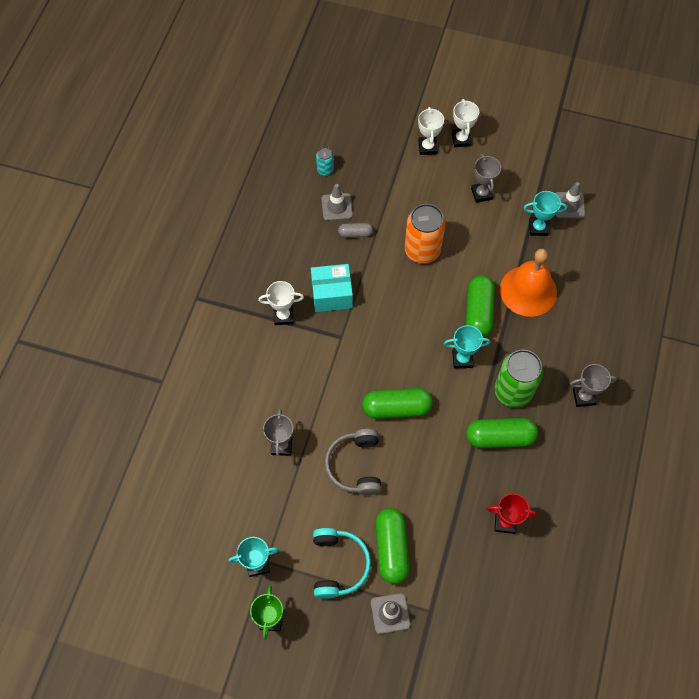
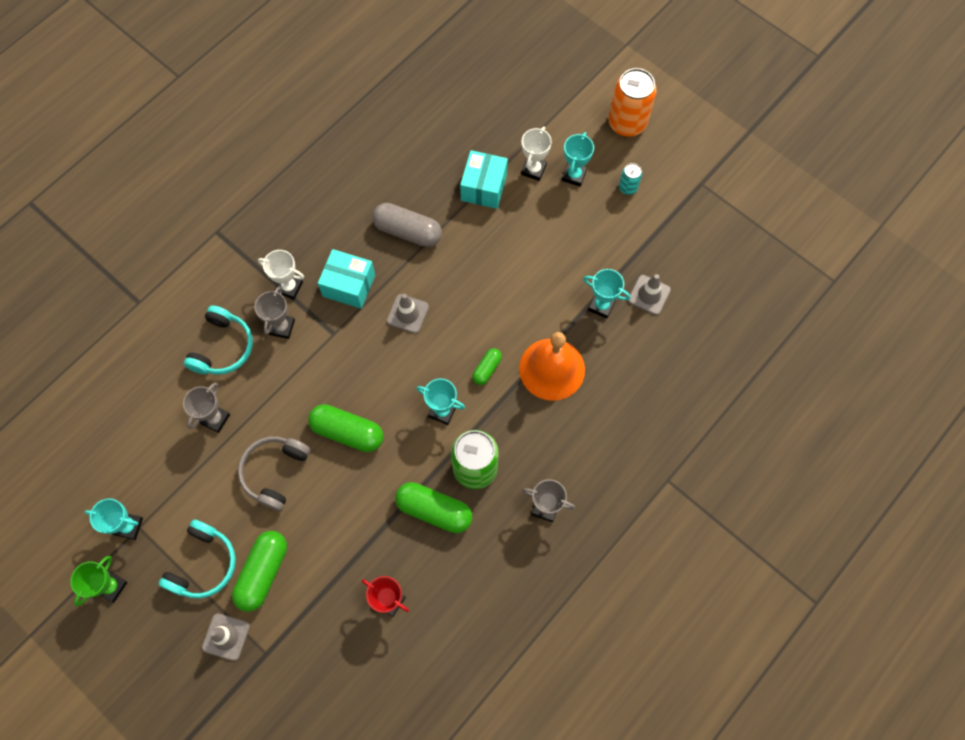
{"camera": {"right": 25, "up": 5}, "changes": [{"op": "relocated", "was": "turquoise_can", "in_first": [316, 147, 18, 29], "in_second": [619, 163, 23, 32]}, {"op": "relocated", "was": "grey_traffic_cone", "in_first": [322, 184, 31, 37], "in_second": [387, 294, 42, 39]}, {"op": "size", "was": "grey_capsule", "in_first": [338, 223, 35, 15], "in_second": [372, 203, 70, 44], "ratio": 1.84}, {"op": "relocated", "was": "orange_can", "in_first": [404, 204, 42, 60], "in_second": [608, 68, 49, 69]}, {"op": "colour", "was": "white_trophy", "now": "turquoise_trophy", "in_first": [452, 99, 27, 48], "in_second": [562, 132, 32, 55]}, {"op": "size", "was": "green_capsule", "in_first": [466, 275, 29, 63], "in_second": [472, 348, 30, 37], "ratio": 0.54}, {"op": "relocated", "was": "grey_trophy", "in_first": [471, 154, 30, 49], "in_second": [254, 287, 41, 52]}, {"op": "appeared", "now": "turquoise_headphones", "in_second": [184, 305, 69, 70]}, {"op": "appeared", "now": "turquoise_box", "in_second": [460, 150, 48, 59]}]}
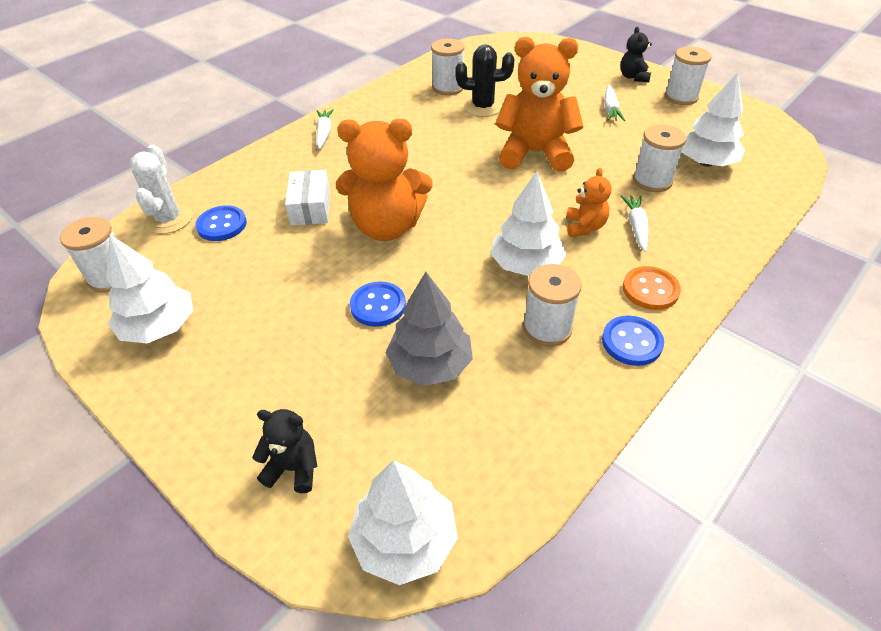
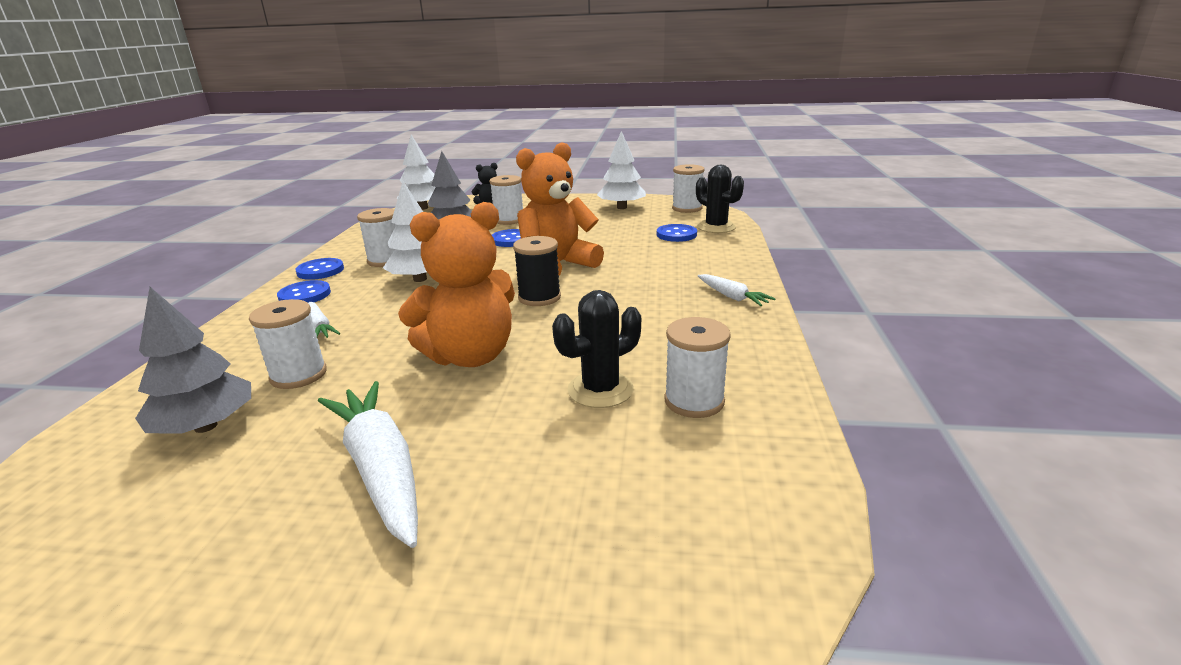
{"camera": {"right": 145, "up": -20}, "changes": [{"op": "colour", "was": "white_cactus", "now": "black_cactus", "in_first": [130, 145, 63, 89], "in_second": [696, 165, 48, 68]}, {"op": "missing", "was": "white_box", "in_first": [285, 170, 45, 56]}, {"op": "missing", "was": "orange_teddy_bear", "in_first": [566, 168, 45, 69]}, {"op": "size", "was": "white_carrot", "in_first": [604, 85, 21, 36], "in_second": [318, 381, 100, 167], "ratio": 1.91}, {"op": "missing", "was": "black_teddy_bear", "in_first": [620, 27, 32, 56]}, {"op": "colour", "was": "orange_button", "now": "blue_button", "in_first": [623, 266, 58, 44], "in_second": [277, 280, 54, 23]}, {"op": "relocated", "was": "white_spool", "in_first": [665, 46, 46, 59], "in_second": [489, 175, 34, 50]}, {"op": "colour", "was": "white_tree", "now": "grey_tree", "in_first": [682, 72, 63, 95], "in_second": [135, 287, 116, 147]}, {"op": "appeared", "now": "black_spool", "in_second": [513, 236, 48, 70]}]}
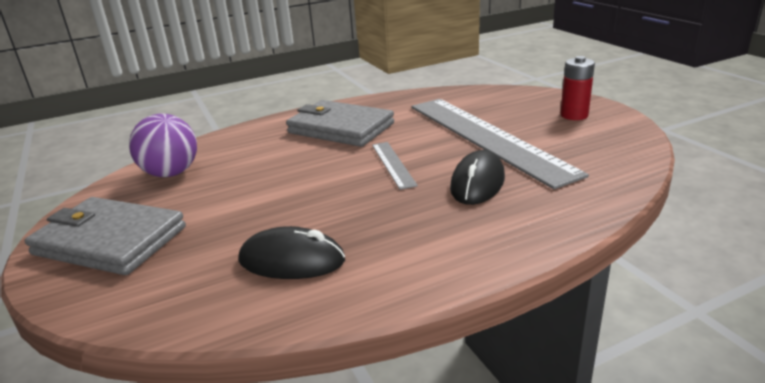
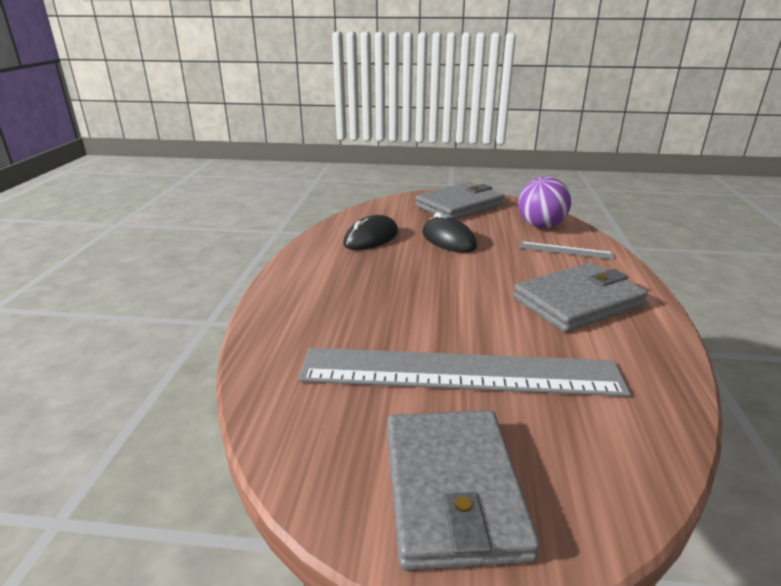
{"camera": {"right": 120, "up": 0}, "changes": [{"op": "relocated", "was": "grey_ruler", "in_first": [372, 142, 46, 48], "in_second": [520, 241, 94, 18]}, {"op": "relocated", "was": "black_mouse", "in_first": [450, 150, 55, 55], "in_second": [422, 213, 55, 40]}, {"op": "exchanged", "was": "red_battery", "now": "grey_wallet", "in_first": [560, 56, 35, 64], "in_second": [387, 410, 153, 161]}]}
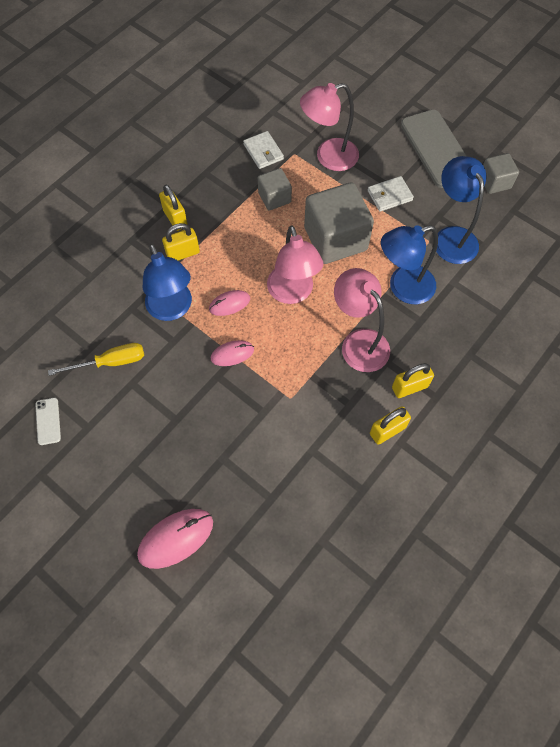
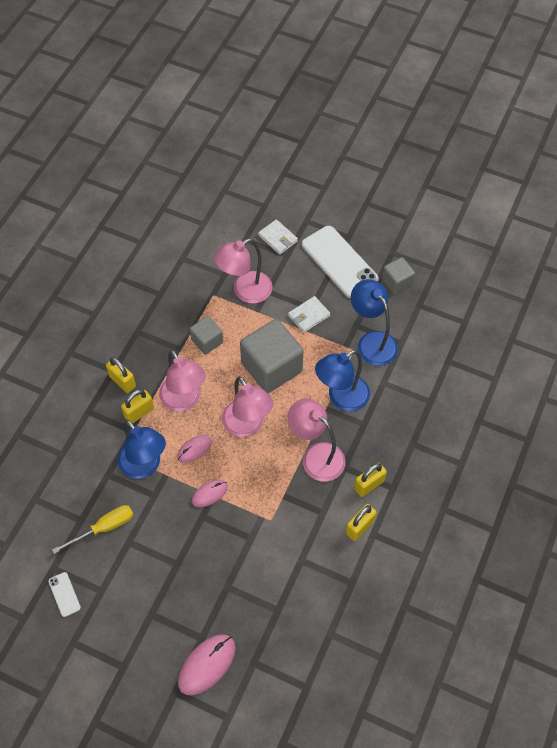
{"camera": {"right": -15, "up": -5}, "changes": [{"op": "relocated", "was": "white_wallet", "in_first": [243, 131, 41, 38], "in_second": [258, 219, 40, 36]}, {"op": "colour", "was": "grey_phone", "now": "white_phone", "in_first": [401, 110, 65, 78], "in_second": [302, 226, 77, 72]}, {"op": "appeared", "now": "pink_lamp", "in_second": [159, 350, 47, 62]}]}
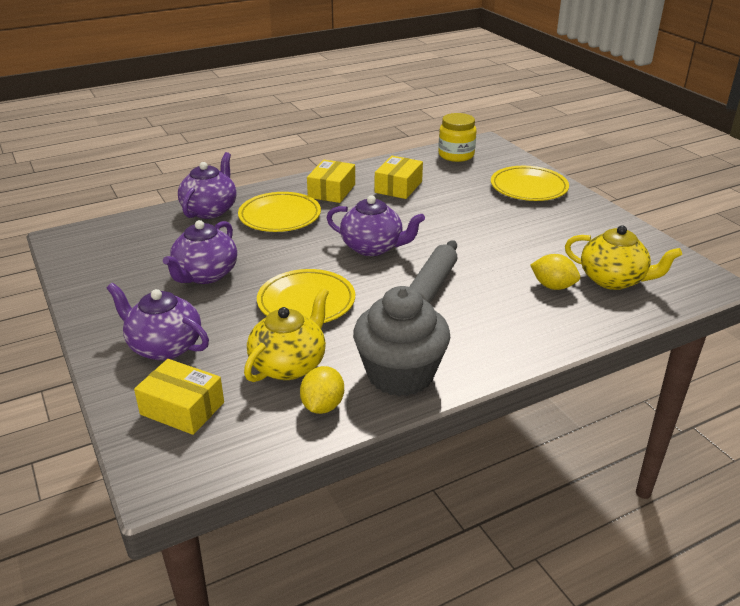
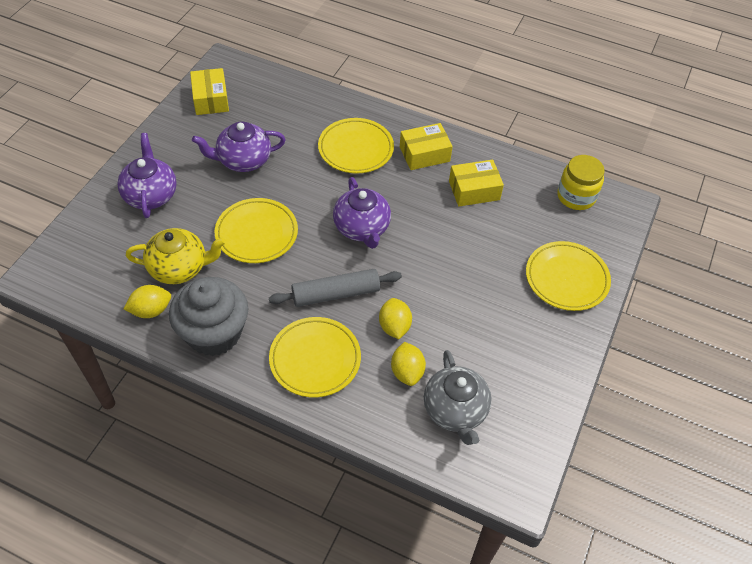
{"camera": {"right": 50, "up": 20}, "changes": [{"op": "relocated", "was": "yellow_box", "in_first": [134, 359, 90, 76], "in_second": [190, 68, 39, 47]}, {"op": "missing", "was": "purple_teapot", "in_first": [178, 152, 59, 67]}, {"op": "colour", "was": "yellow_teapot", "now": "grey_teapot", "in_first": [565, 225, 117, 65], "in_second": [424, 350, 68, 95]}, {"op": "appeared", "now": "yellow_plate", "in_second": [269, 317, 92, 81]}, {"op": "appeared", "now": "yellow_lemon", "in_second": [379, 298, 33, 41]}]}
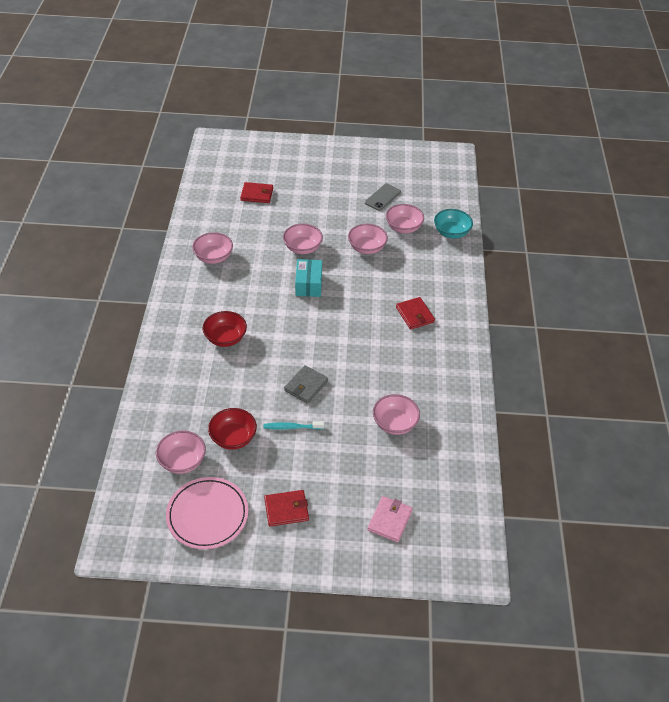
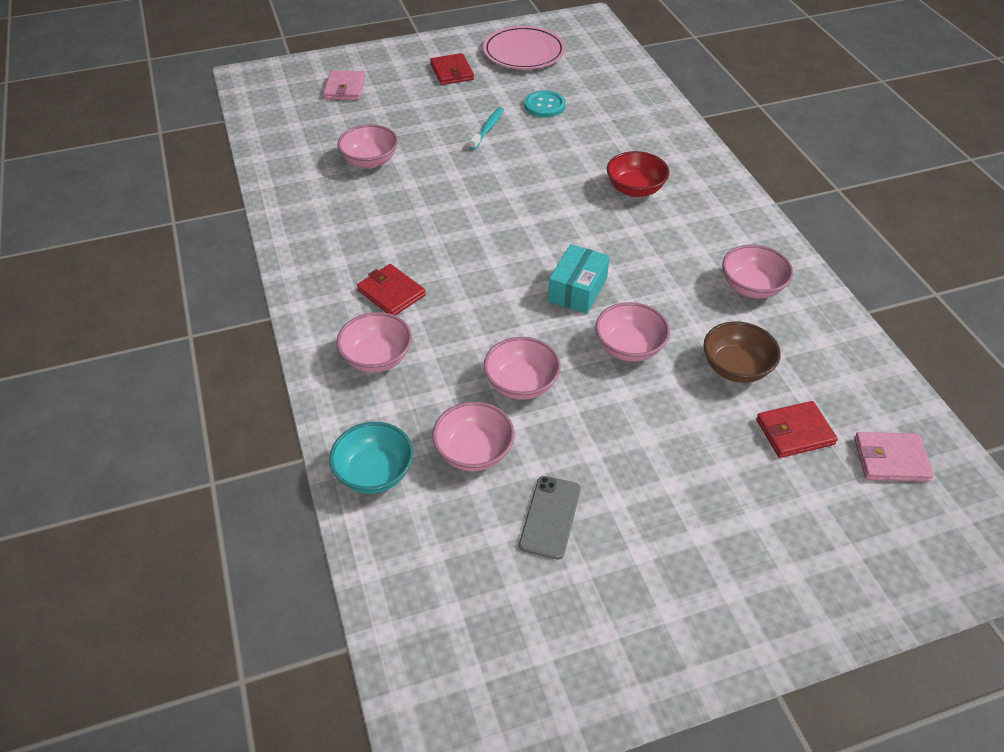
{"camera": {"right": 160, "up": 0}, "changes": [{"op": "relocated", "was": "pink_bowl", "in_first": [156, 431, 50, 43], "in_second": [336, 312, 76, 61]}, {"op": "exchanged", "was": "red_bowl", "now": "turquoise_button", "in_first": [208, 408, 49, 42], "in_second": [524, 90, 42, 28]}, {"op": "spun", "was": "turquoise_toothbrush", "in_first": [264, 421, 60, 9], "in_second": [470, 107, 34, 43], "clockwise": -45}, {"op": "spun", "was": "red_wallet", "in_first": [264, 490, 45, 36], "in_second": [430, 53, 44, 32], "clockwise": -75}, {"op": "missing", "was": "grey_wallet", "in_first": [284, 365, 44, 39]}, {"op": "spun", "was": "turquoise_box", "in_first": [295, 259, 27, 38], "in_second": [548, 244, 62, 70], "clockwise": 45}, {"op": "appeared", "now": "brown_bowl", "in_second": [703, 321, 78, 62]}, {"op": "appeared", "now": "pink_wallet", "in_second": [854, 432, 80, 50]}]}
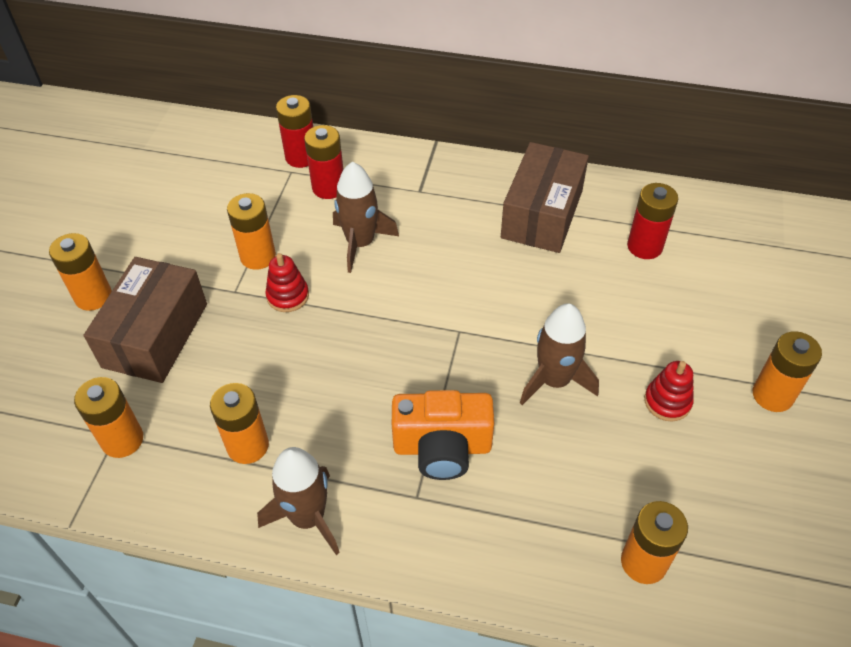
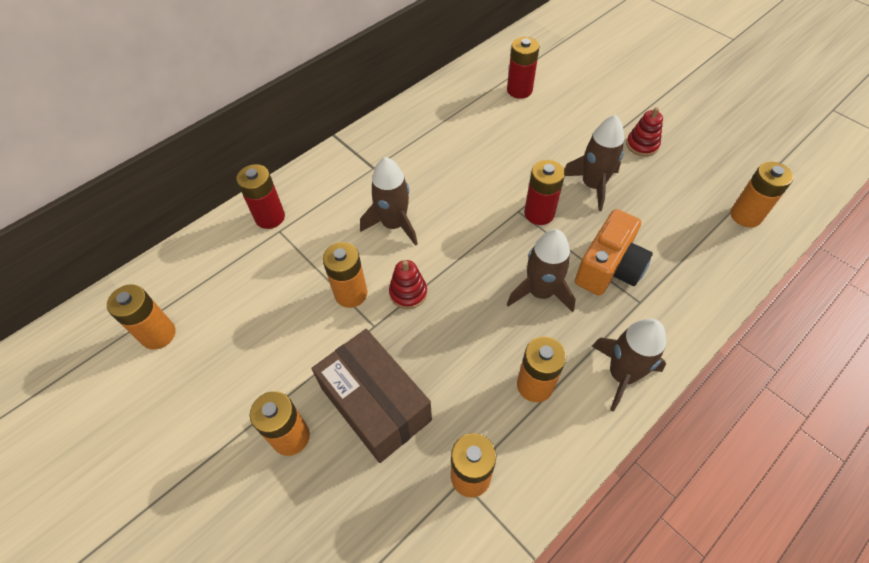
{"camera": {"right": -55, "up": 5}, "changes": [{"op": "relocated", "was": "red_battery", "in_first": [304, 125, 40, 74], "in_second": [524, 160, 41, 65]}, {"op": "missing", "was": "brown_box", "in_first": [501, 142, 88, 111]}, {"op": "relocated", "was": "orange_battery", "in_first": [753, 331, 69, 81], "in_second": [107, 285, 68, 65]}, {"op": "appeared", "now": "brown_rocket", "in_second": [507, 229, 69, 83]}]}
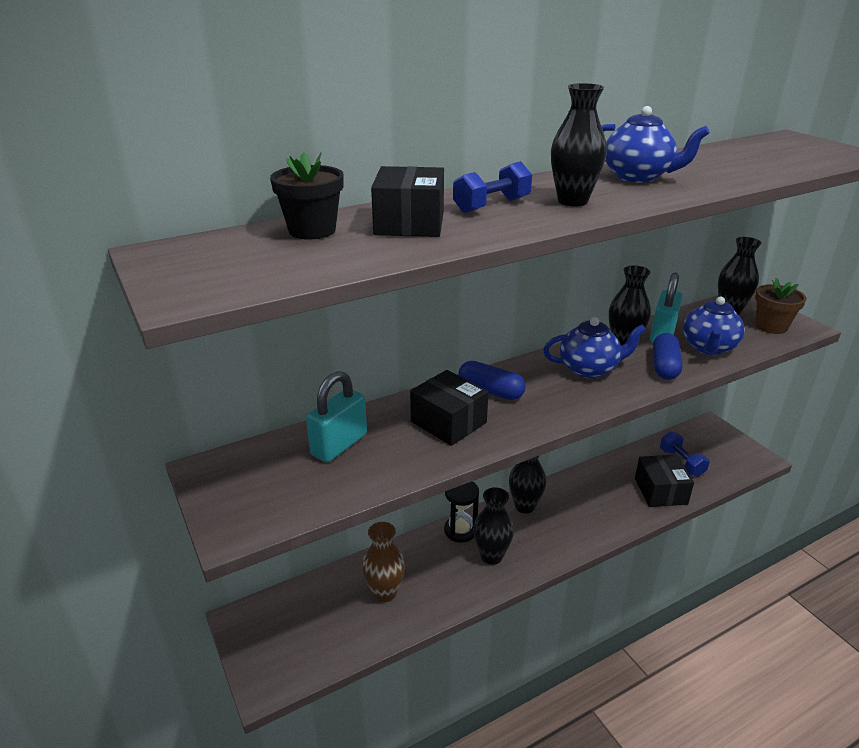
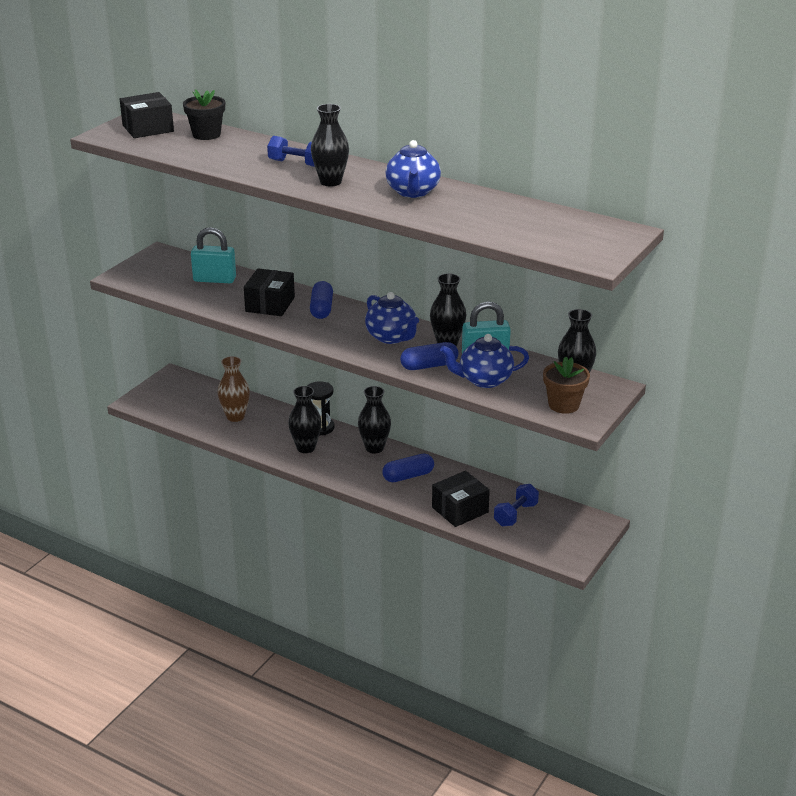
{"camera": {"right": 60, "up": 0}, "changes": [{"op": "relocated", "was": "black_box", "in_first": [371, 166, 73, 71], "in_second": [120, 92, 54, 46]}, {"op": "appeared", "now": "blue_capsule", "in_second": [382, 454, 52, 28]}]}
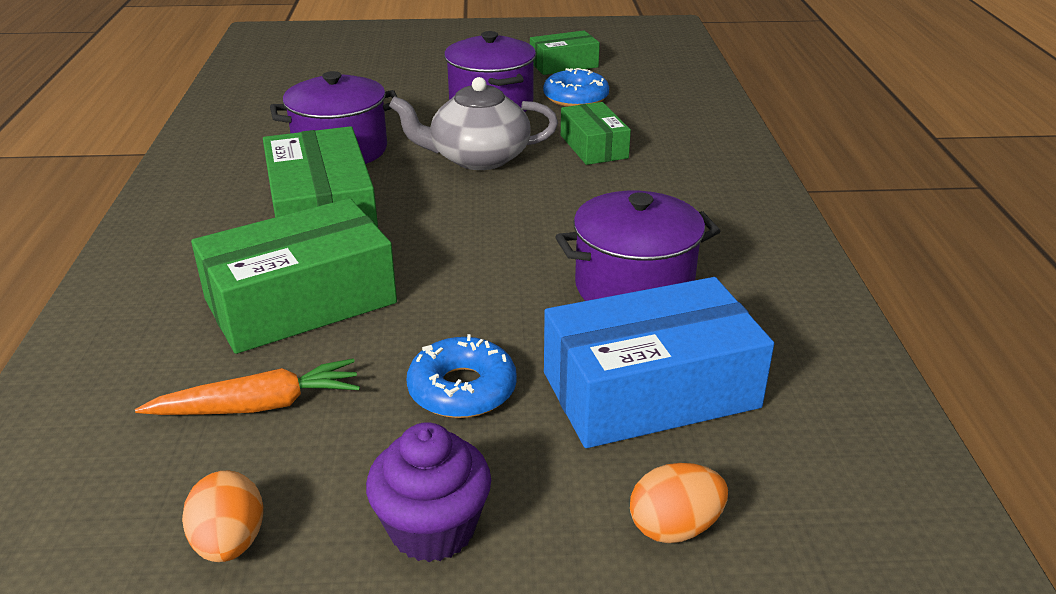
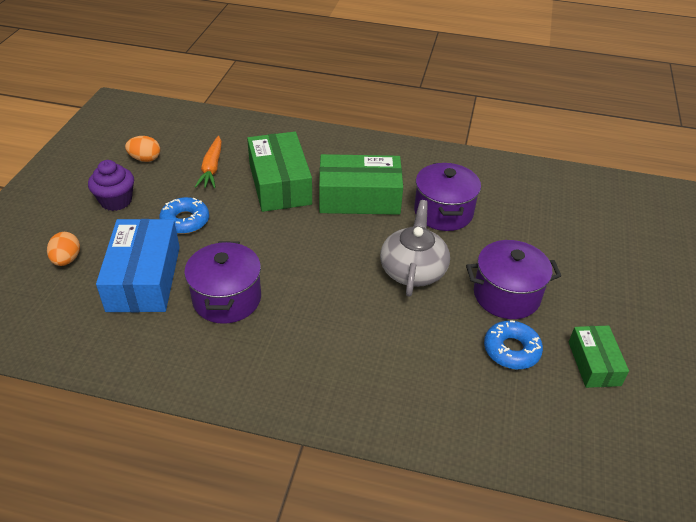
{"camera": {"right": 105, "up": 10}, "changes": [{"op": "missing", "was": "green_box", "in_first": [561, 102, 70, 63]}]}
